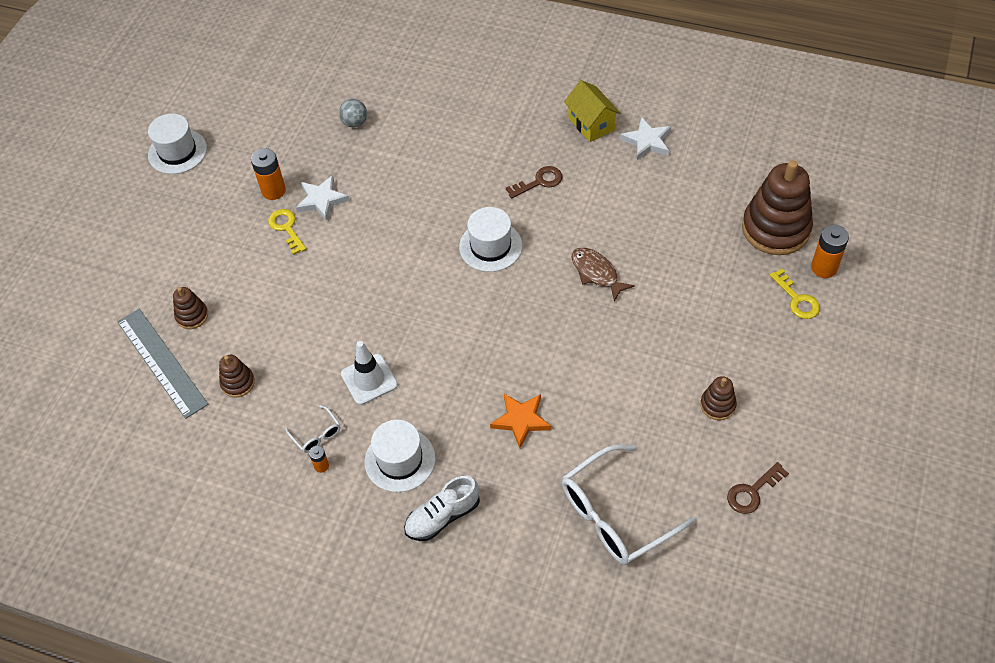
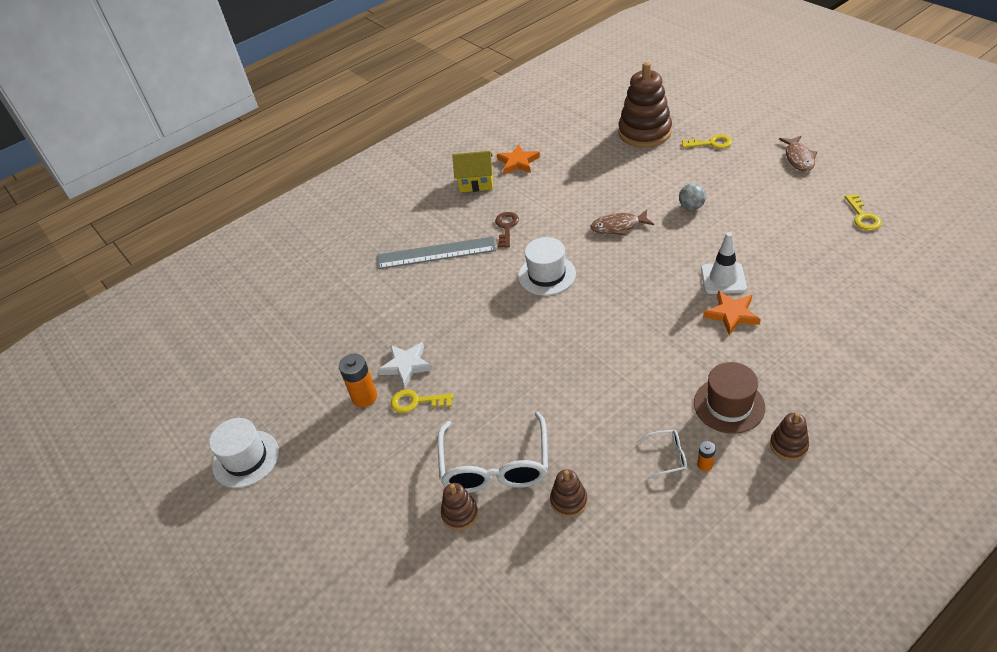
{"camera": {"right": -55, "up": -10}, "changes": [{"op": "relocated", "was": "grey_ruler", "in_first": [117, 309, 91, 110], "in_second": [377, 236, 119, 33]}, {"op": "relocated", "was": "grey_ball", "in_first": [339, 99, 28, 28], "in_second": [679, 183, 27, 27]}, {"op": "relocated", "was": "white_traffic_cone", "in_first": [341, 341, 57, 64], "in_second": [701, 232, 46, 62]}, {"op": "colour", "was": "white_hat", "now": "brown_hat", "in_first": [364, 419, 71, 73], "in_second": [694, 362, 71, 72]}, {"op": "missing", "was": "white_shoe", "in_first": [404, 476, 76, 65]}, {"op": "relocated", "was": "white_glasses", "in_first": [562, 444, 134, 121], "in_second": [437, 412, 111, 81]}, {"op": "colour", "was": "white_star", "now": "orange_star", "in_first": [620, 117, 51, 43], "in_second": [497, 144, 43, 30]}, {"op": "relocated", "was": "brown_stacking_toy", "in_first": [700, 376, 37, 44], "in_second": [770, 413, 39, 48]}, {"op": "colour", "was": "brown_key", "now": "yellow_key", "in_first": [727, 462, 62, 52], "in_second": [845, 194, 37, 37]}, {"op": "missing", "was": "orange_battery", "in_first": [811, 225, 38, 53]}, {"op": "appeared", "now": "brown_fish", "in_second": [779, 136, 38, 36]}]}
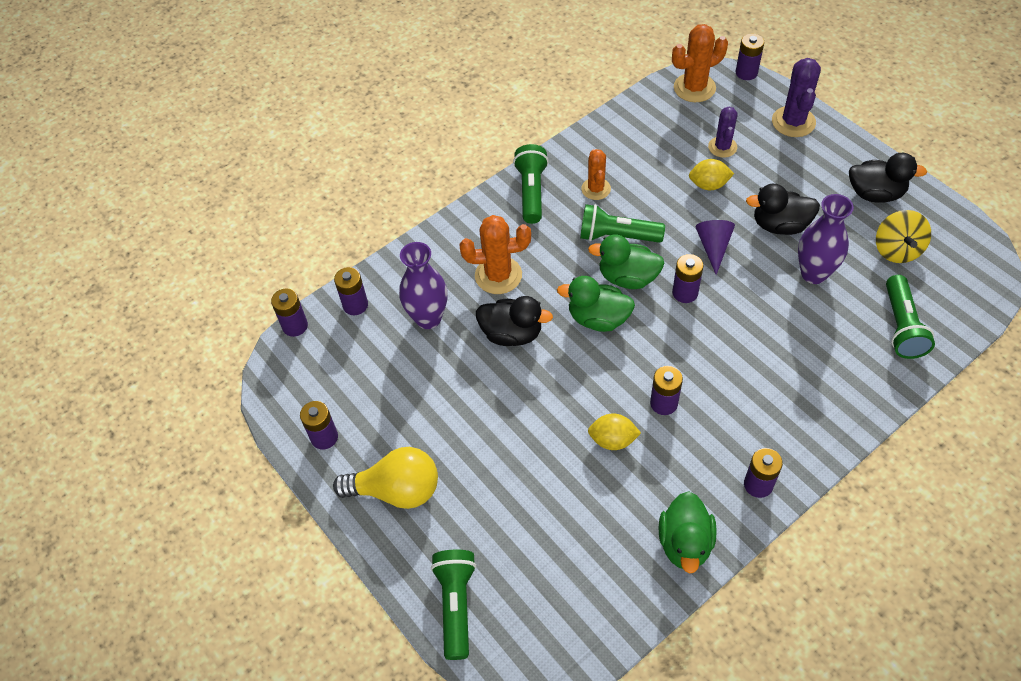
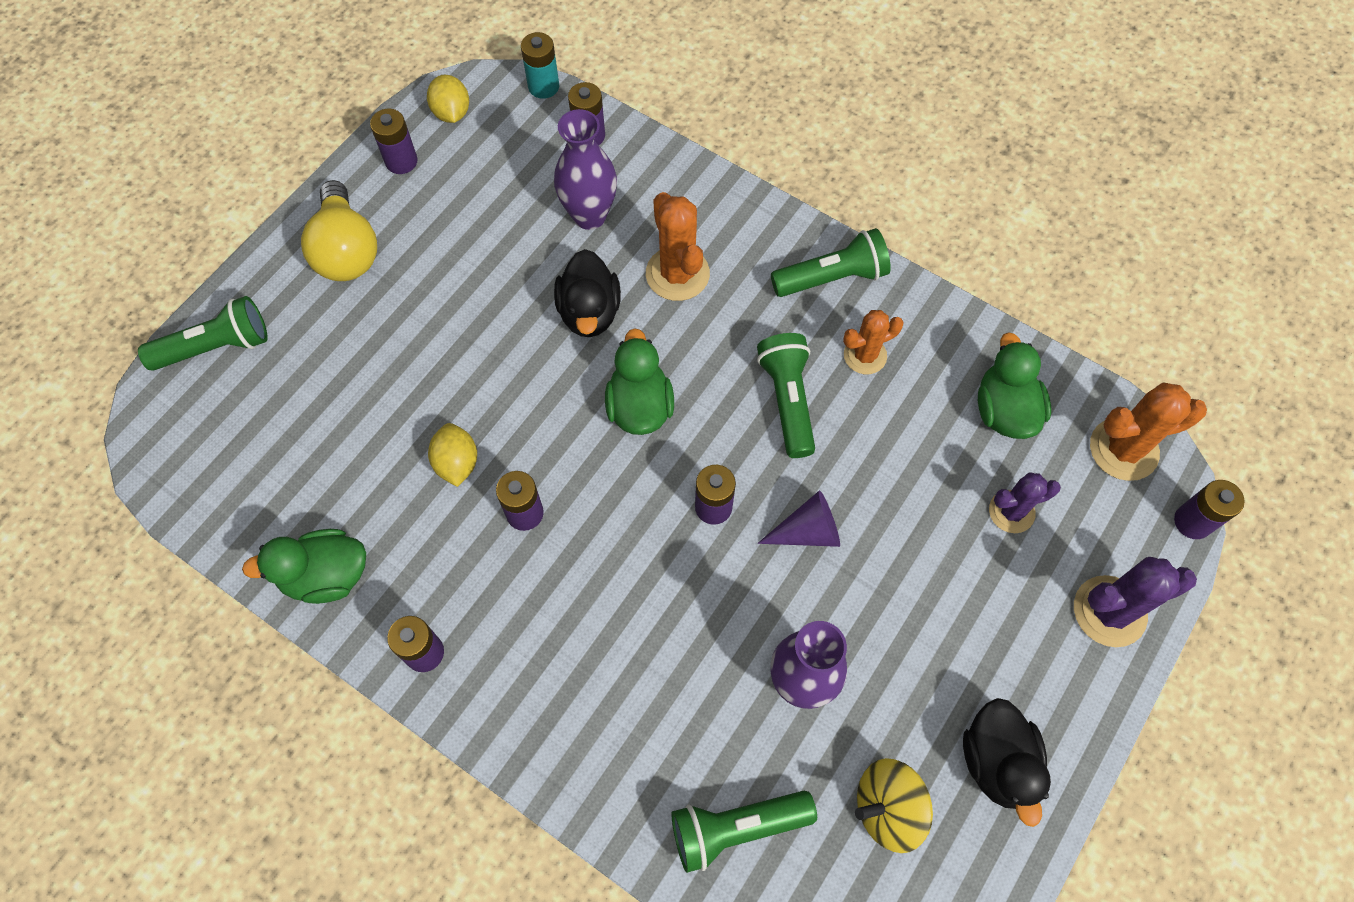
{"camera": {"right": 70, "up": 10}, "changes": [{"op": "colour", "was": "purple_battery", "now": "turquoise_battery", "in_first": [271, 288, 37, 49], "in_second": [521, 32, 38, 67]}, {"op": "relocated", "was": "green_duck", "in_first": [588, 235, 77, 54], "in_second": [978, 332, 73, 107]}, {"op": "spun", "was": "orange_cactus", "in_first": [672, 24, 56, 78], "in_second": [1090, 382, 117, 99], "clockwise": -60}, {"op": "relocated", "was": "yellow_lemon", "in_first": [689, 159, 45, 31], "in_second": [427, 75, 42, 48]}, {"op": "missing", "was": "black_duck", "in_first": [746, 184, 74, 51]}]}
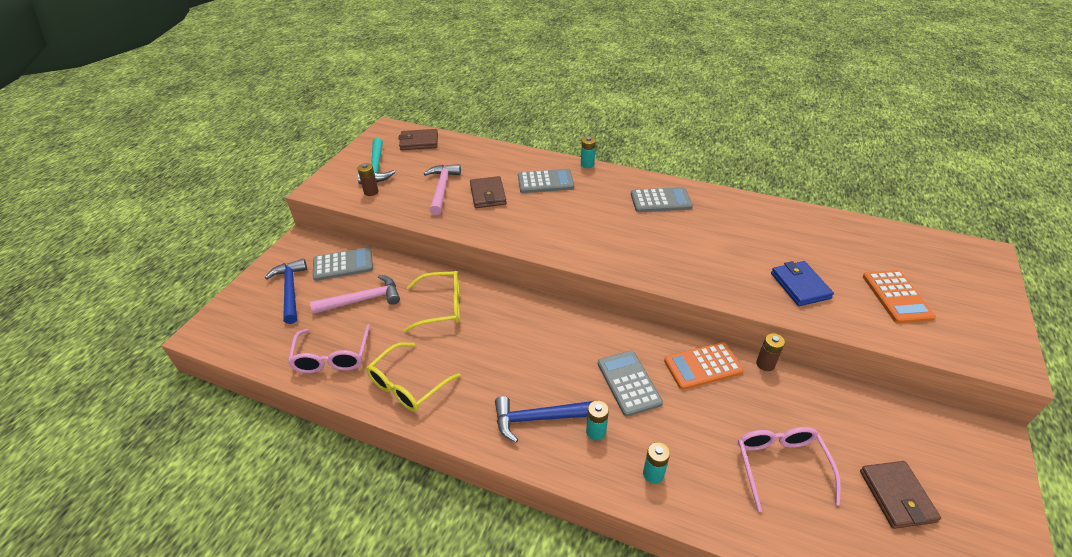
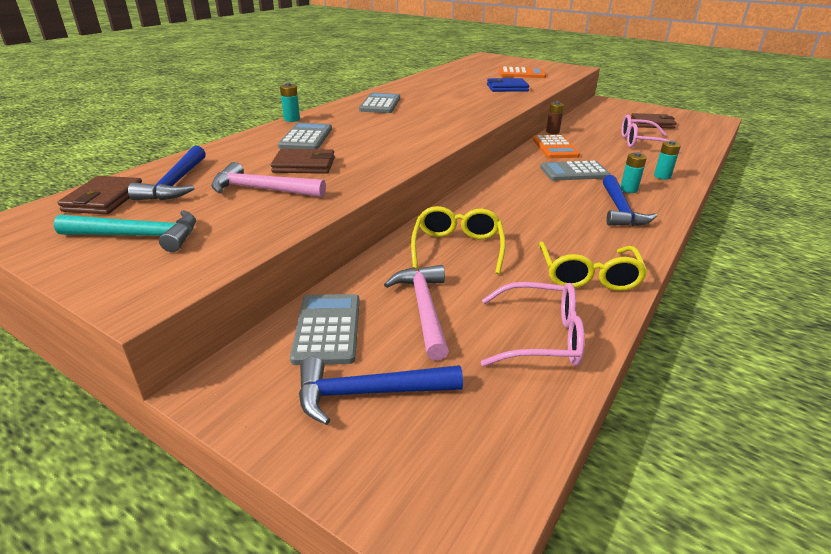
{"camera": {"right": -80, "up": -10}, "changes": [{"op": "missing", "was": "brown_battery", "in_first": [358, 163, 20, 33]}, {"op": "spun", "was": "yellow_glasses", "in_first": [366, 342, 95, 70], "in_second": [539, 241, 109, 50], "clockwise": 45}, {"op": "appeared", "now": "blue_hammer", "in_second": [128, 146, 78, 54]}]}
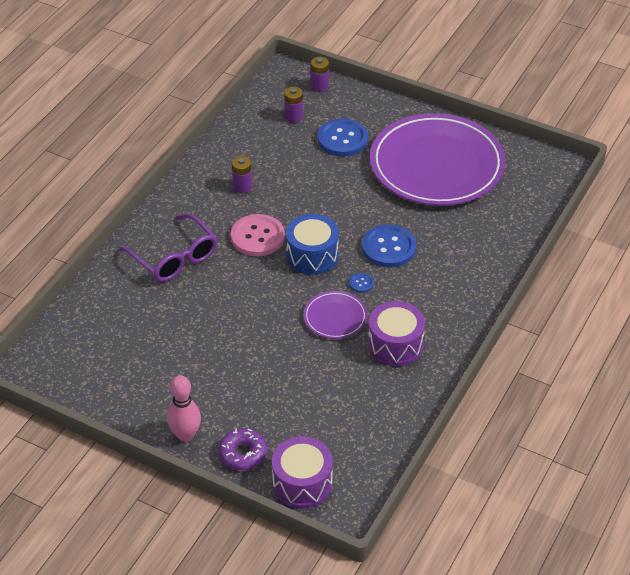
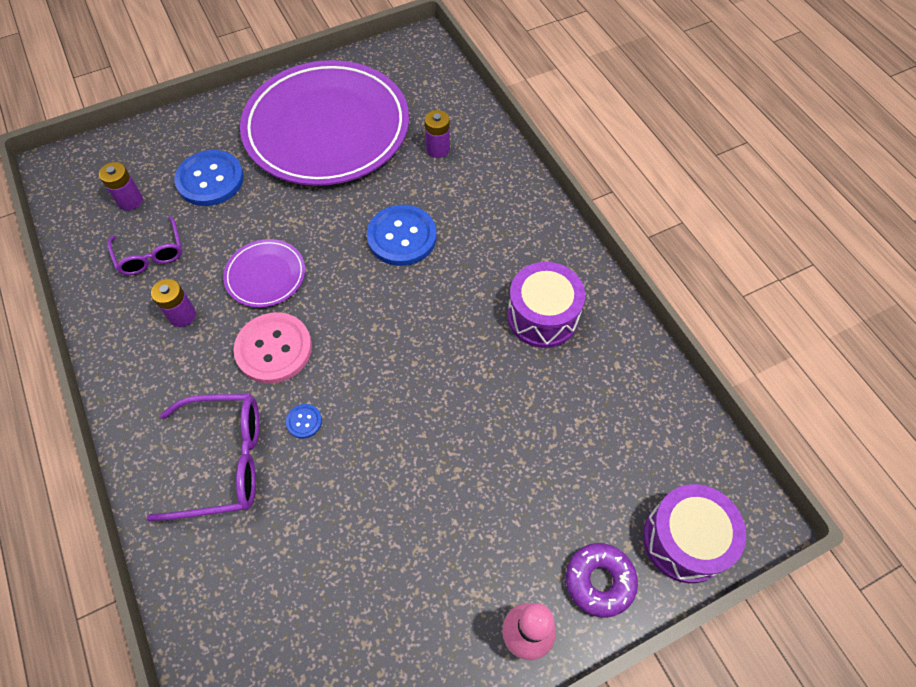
{"camera": {"right": -55, "up": 15}, "changes": [{"op": "missing", "was": "blue_drum", "in_first": [286, 214, 53, 61]}, {"op": "relocated", "was": "purple_plate", "in_first": [303, 291, 64, 48], "in_second": [223, 239, 82, 69]}, {"op": "relocated", "was": "purple_battery", "in_first": [311, 57, 18, 35], "in_second": [425, 110, 25, 48]}, {"op": "relocated", "was": "blue_button", "in_first": [349, 273, 25, 20], "in_second": [286, 404, 36, 34]}, {"op": "appeared", "now": "purple_glasses", "in_second": [107, 216, 75, 59]}]}
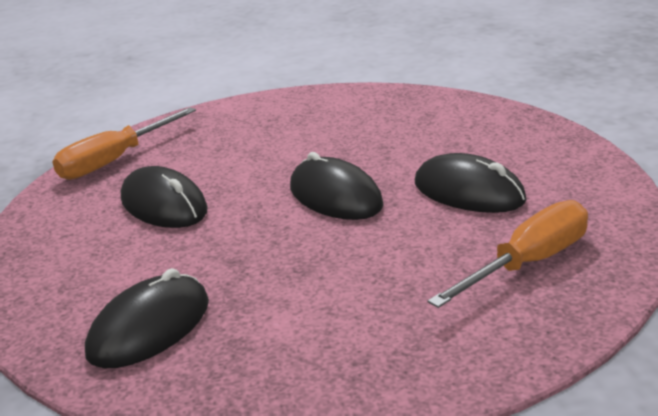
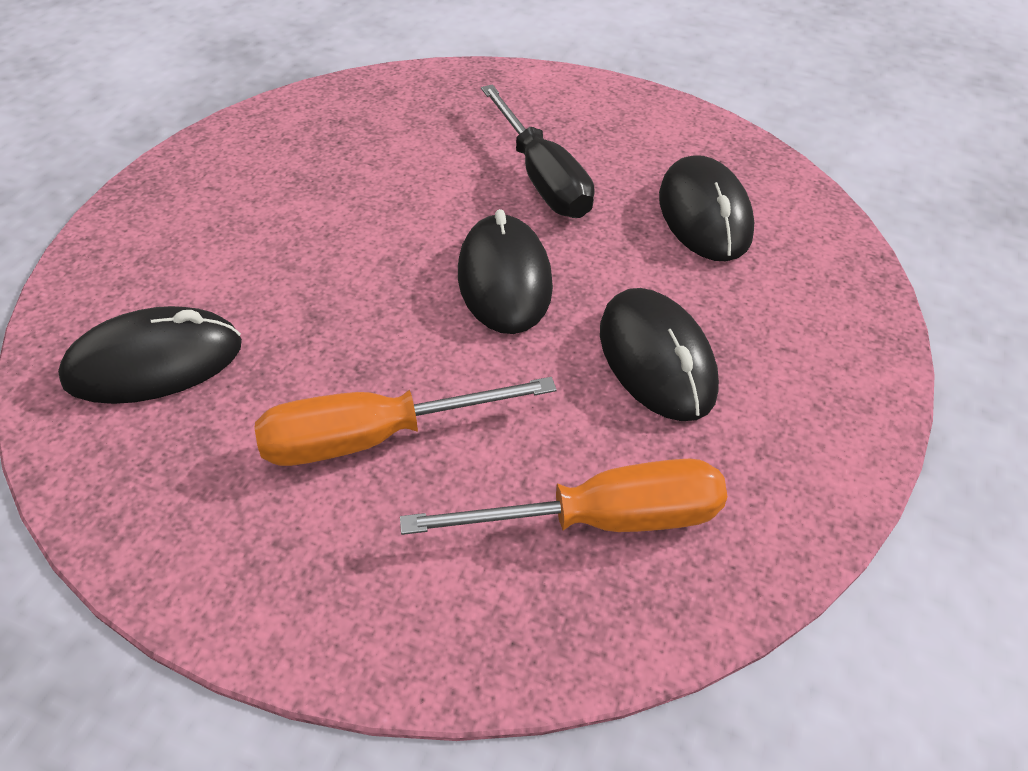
{"camera": {"right": 30, "up": 20}, "changes": [{"op": "relocated", "was": "orange_screwdriver", "in_first": [52, 107, 144, 73], "in_second": [255, 377, 302, 89]}, {"op": "relocated", "was": "black_mouse", "in_first": [121, 166, 87, 62], "in_second": [659, 155, 95, 106]}, {"op": "appeared", "now": "black_screwdriver", "in_second": [481, 84, 113, 134]}]}
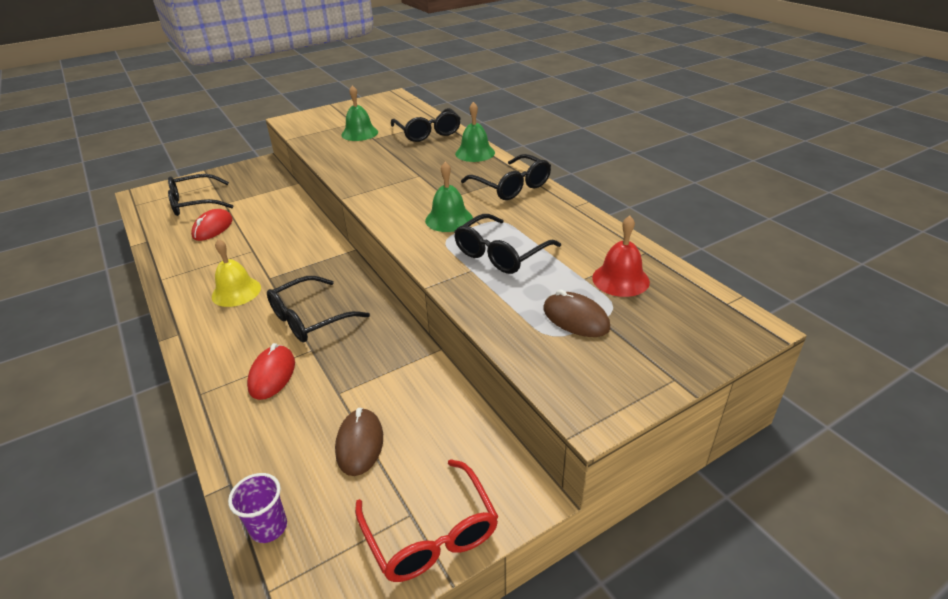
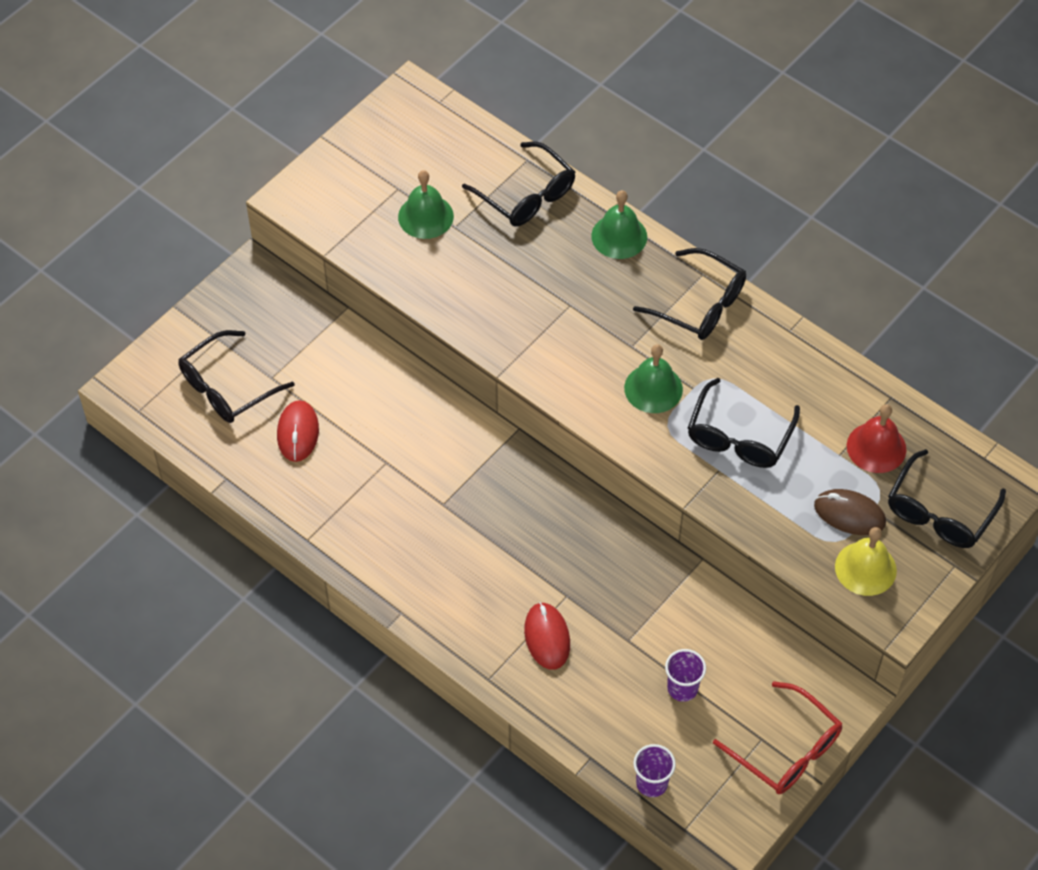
{"camera": {"right": -20, "up": 20}, "changes": [{"op": "relocated", "was": "yellow_bell", "in_first": [212, 239, 49, 68], "in_second": [835, 527, 62, 69]}, {"op": "relocated", "was": "black_glasses", "in_first": [267, 276, 103, 66], "in_second": [888, 449, 118, 99]}, {"op": "exchanged", "was": "brown_mouse", "now": "purple_cup", "in_first": [335, 408, 48, 68], "in_second": [665, 649, 41, 53]}]}
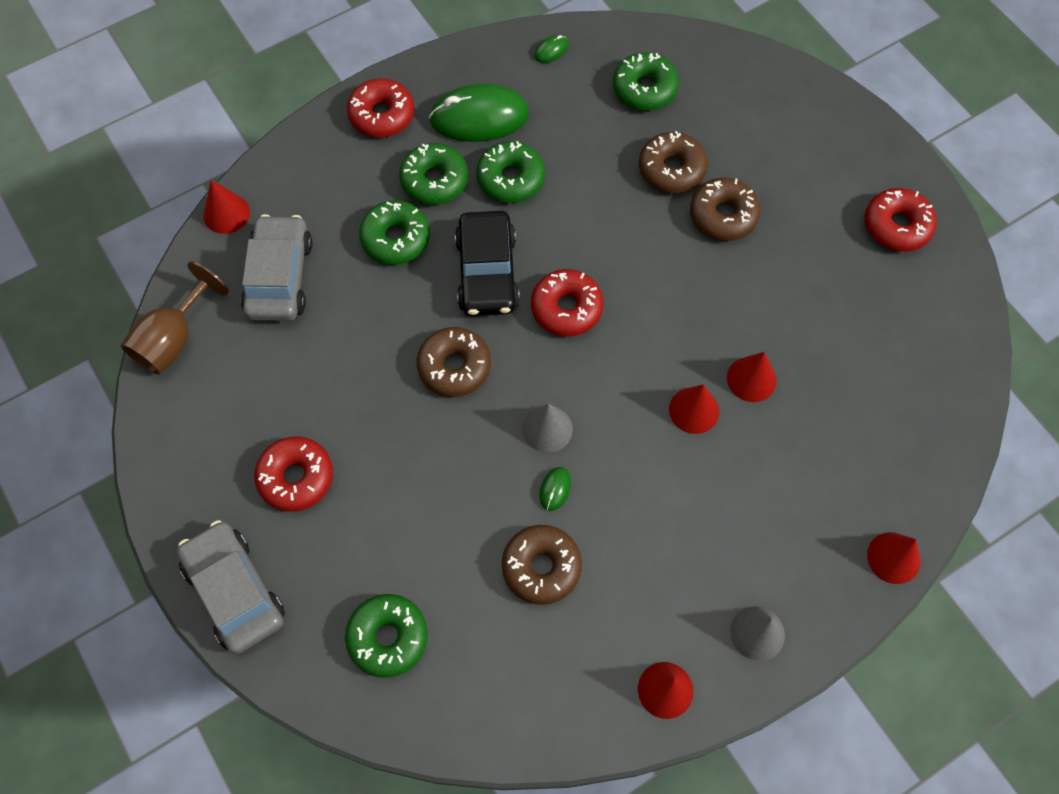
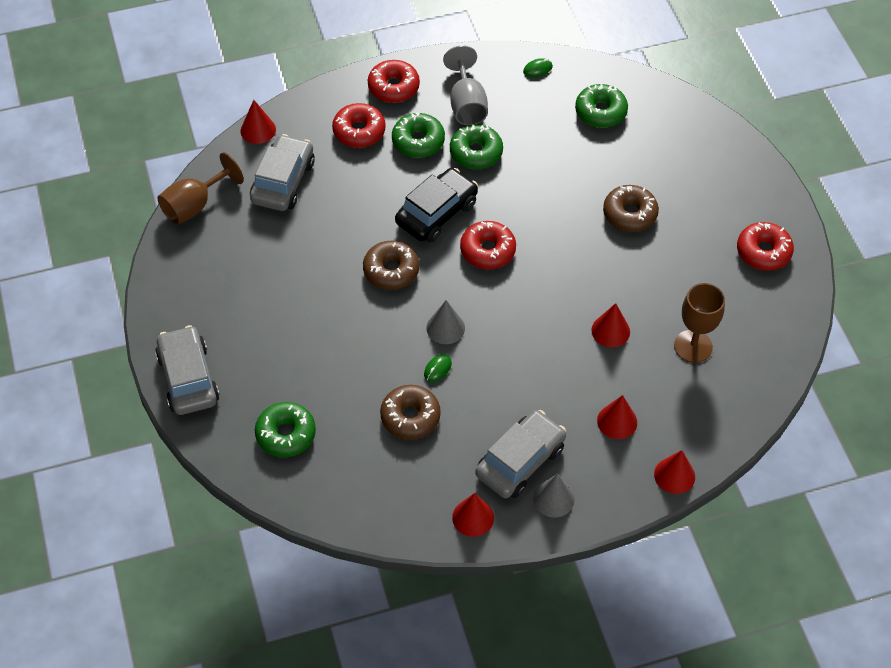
{"camera": {"right": 15, "up": -10}, "changes": [{"op": "relocated", "was": "red_donut", "in_first": [254, 437, 79, 75], "in_second": [332, 103, 54, 45]}, {"op": "missing", "was": "green_donut", "in_first": [359, 200, 71, 65]}, {"op": "exchanged", "was": "green_mouse", "now": "grey_goblet", "in_first": [429, 84, 100, 58], "in_second": [443, 45, 45, 80]}, {"op": "spun", "was": "black_car", "in_first": [455, 211, 65, 105], "in_second": [395, 168, 83, 74], "clockwise": -150}, {"op": "missing", "was": "brown_donut", "in_first": [639, 131, 69, 62]}, {"op": "relocated", "was": "red_cone", "in_first": [669, 384, 50, 50], "in_second": [597, 395, 40, 44]}, {"op": "appeared", "now": "grey_car", "in_second": [475, 410, 91, 88]}, {"op": "appeared", "now": "brown_goblet", "in_second": [674, 283, 51, 80]}]}
